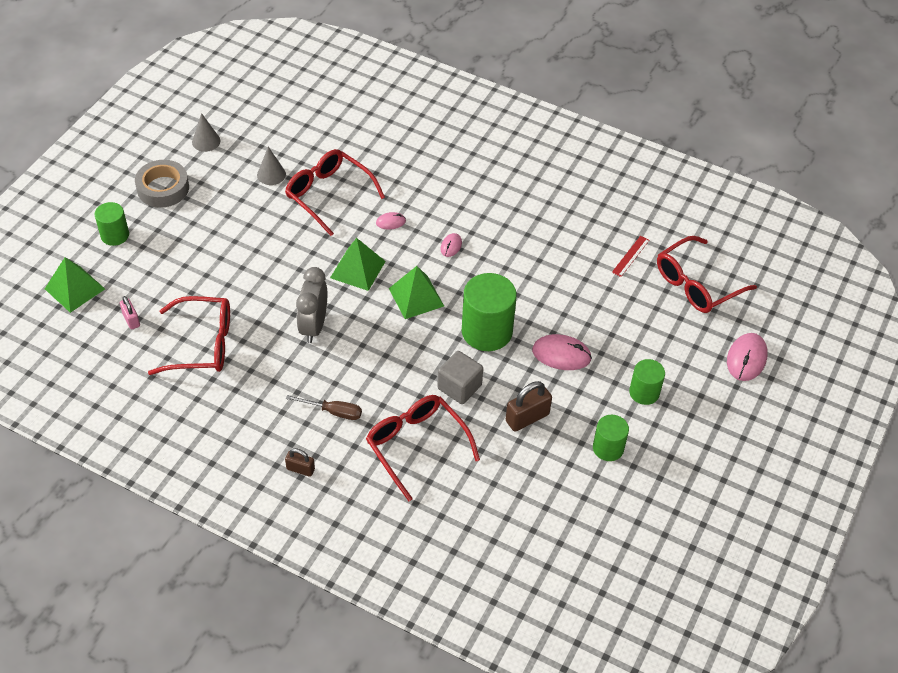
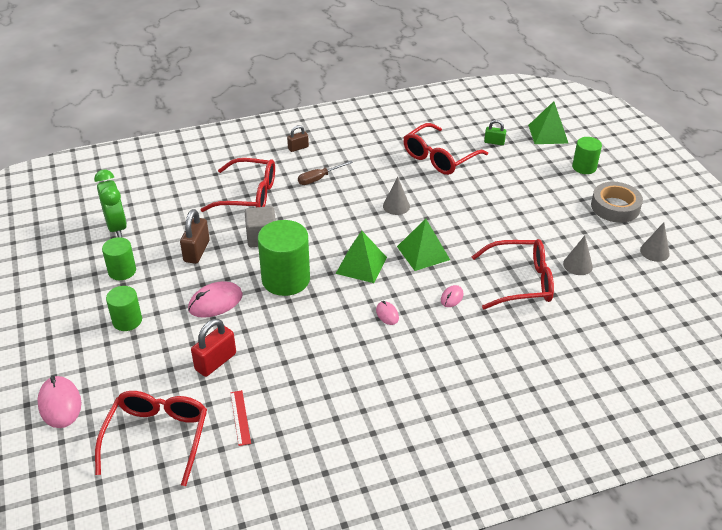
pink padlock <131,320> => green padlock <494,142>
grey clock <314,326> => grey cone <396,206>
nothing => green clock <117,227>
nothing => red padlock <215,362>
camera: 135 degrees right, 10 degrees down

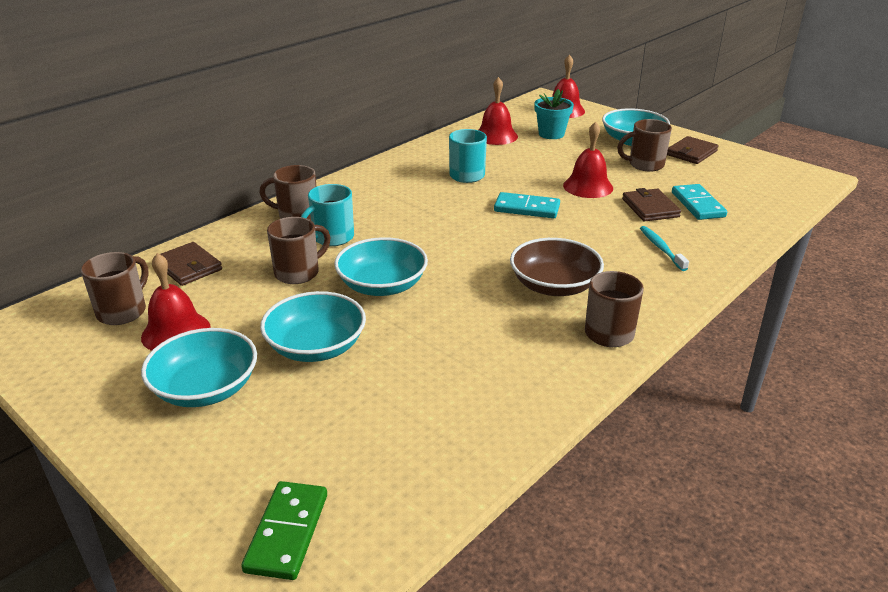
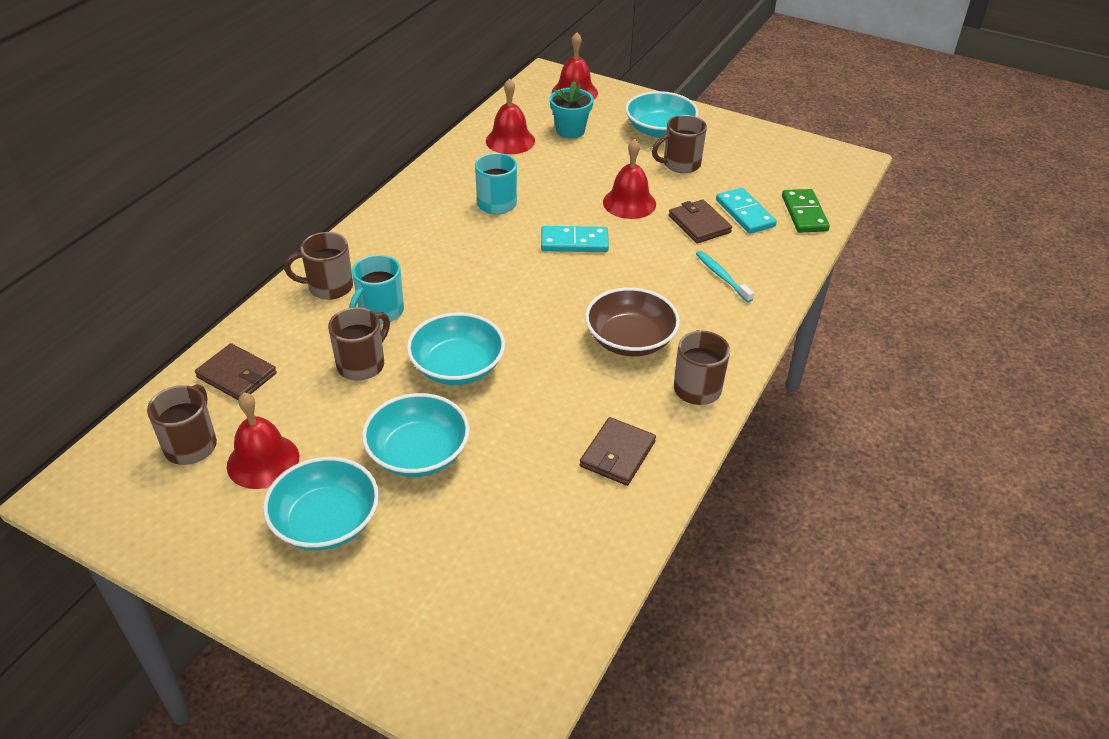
green domino <287,532> => green domino <804,213>, relocated
brown wallet <691,153> => brown wallet <617,454>, relocated
camera: 15 degrees left, 10 degrees up

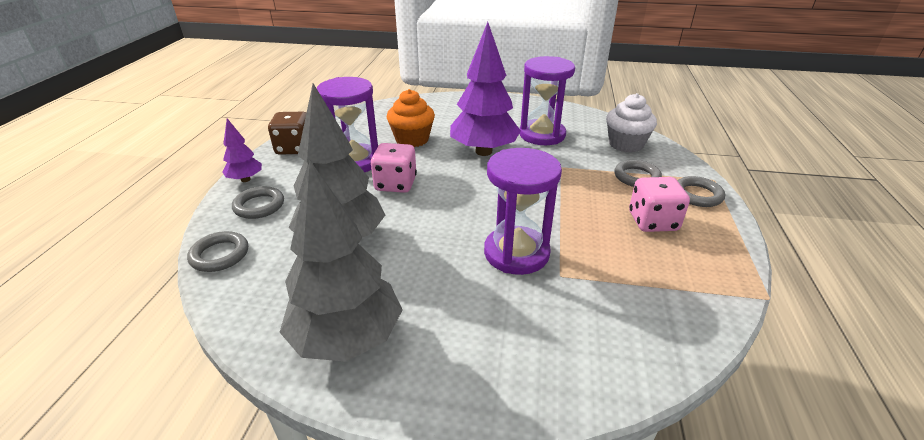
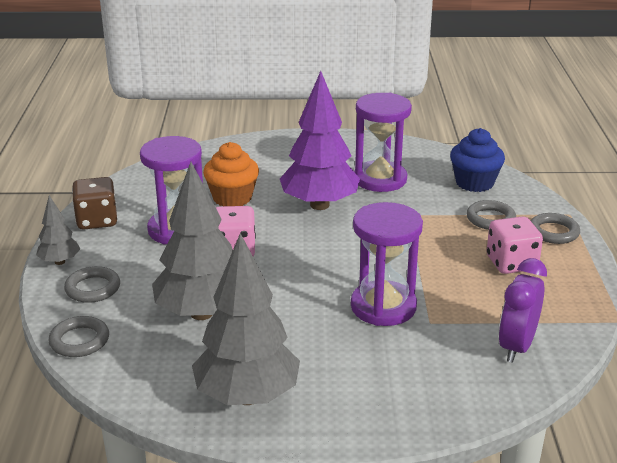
purple tree <245,179> => grey tree <60,262>
white cupcake <625,144> => blue cupcake <474,183>
nothing => purple clock <517,347>
camera: 10 degrees left, 5 degrees down

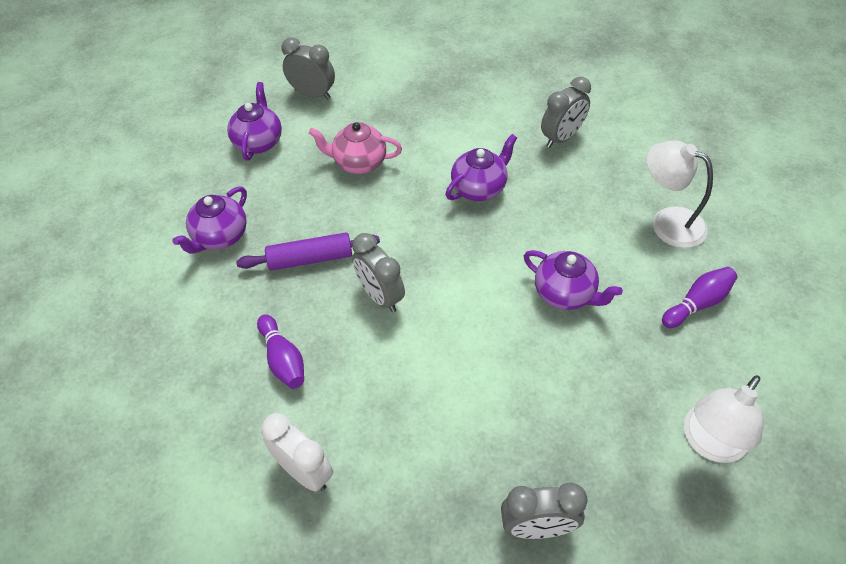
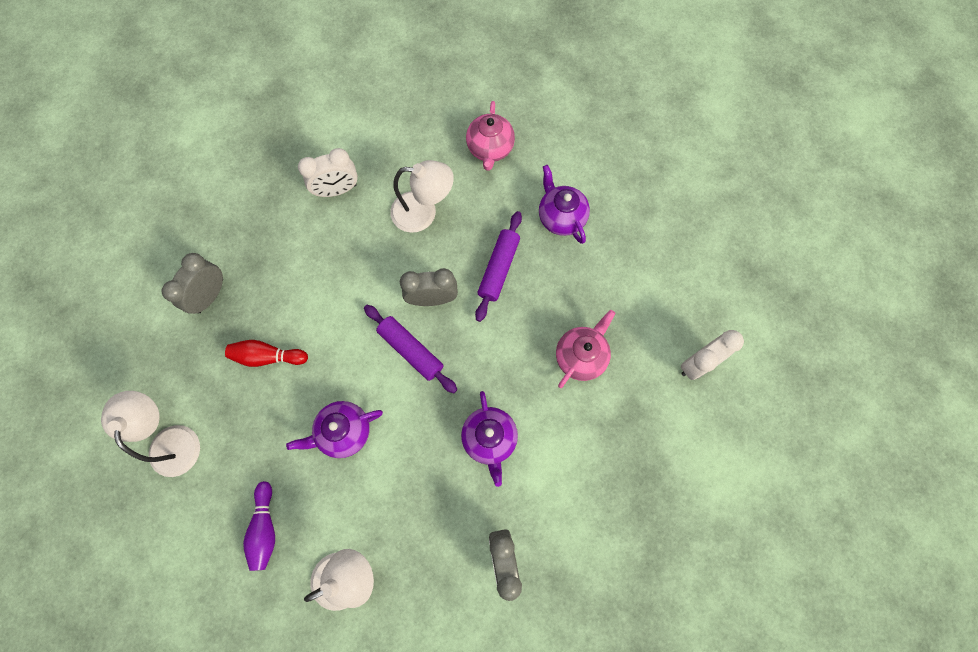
purple teapot <258,142> => nothing
purple bowling pin <283,359> => white lamp <423,212>
grey clock <312,94> => white clock <698,363>
nothing => red bowling pin <268,356>
nothing => purple rolling pin <411,350>
nothing => pink teapot <490,149>
camera: 120 degrees right, 20 degrees up

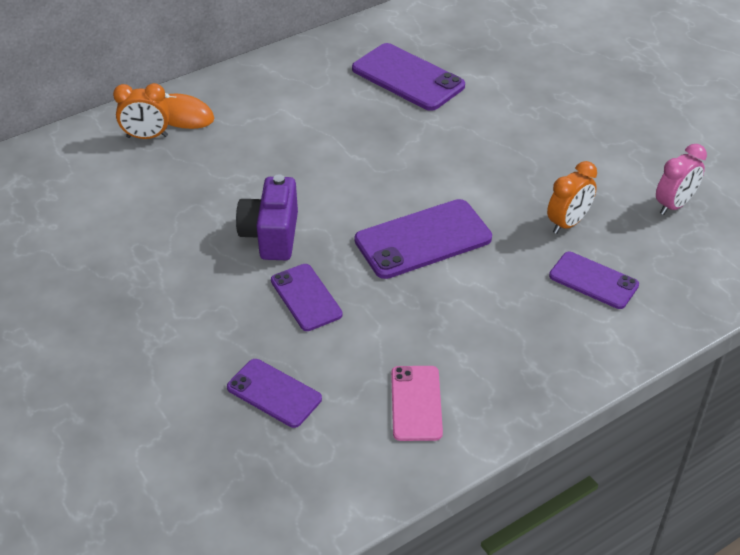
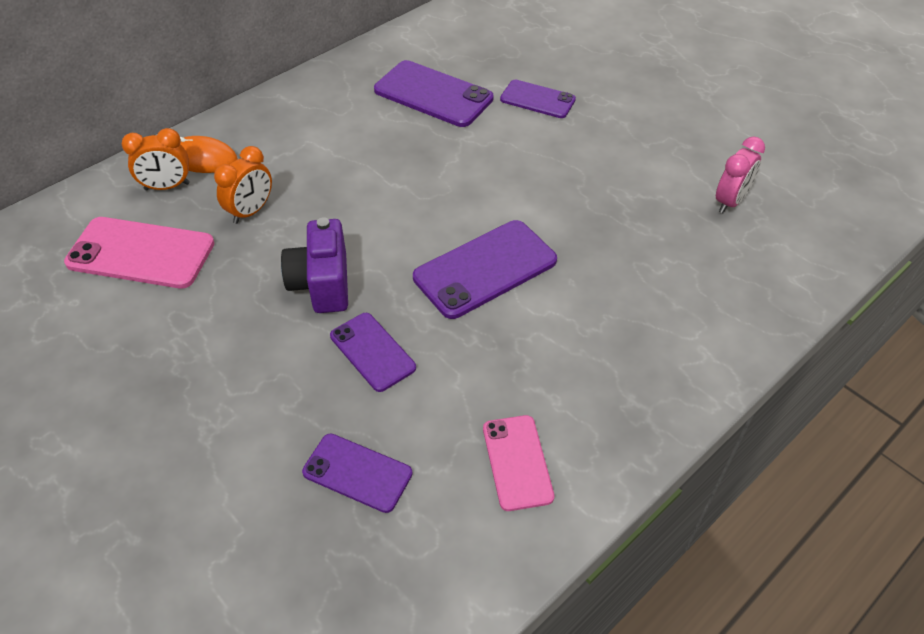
orange clock <568,223> => orange clock <251,211>, relocated
purple phone <593,281> => purple phone <537,100>, relocated
nothing => pink phone <141,253>
camera: 10 degrees left, 5 degrees up

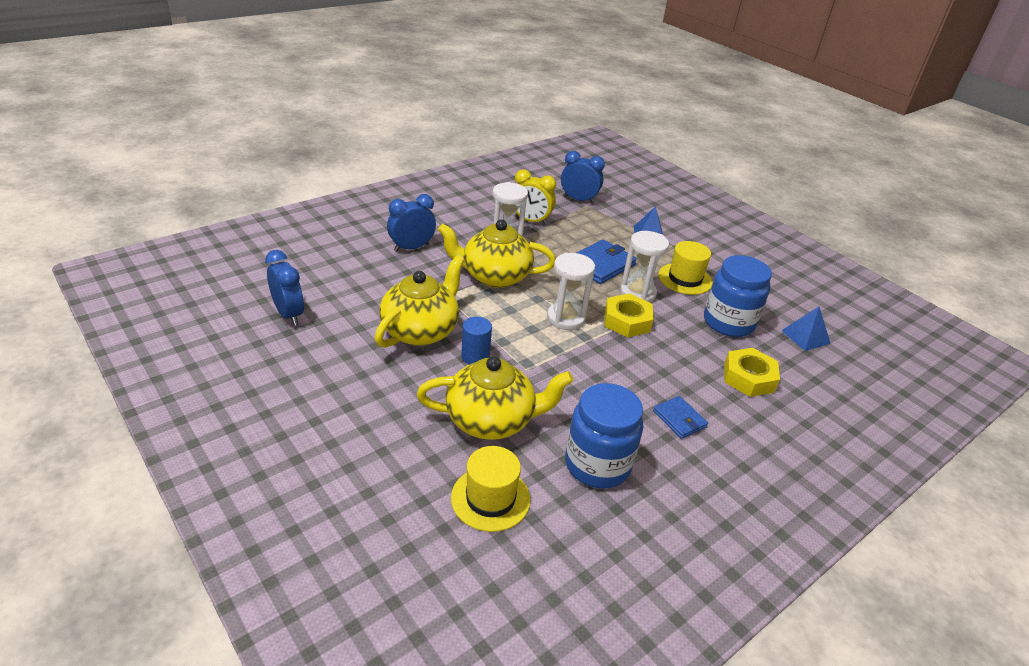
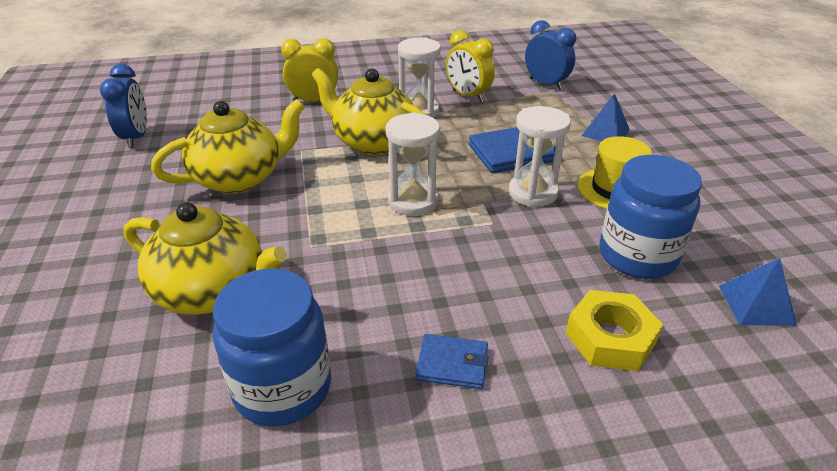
blue clock <411,248> => yellow clock <314,101>
yellow hat <490,498> => nothing
blue cylinder <475,356> => nothing
yellow nut <627,321> => nothing
blue wallet <679,419> => blue wallet <452,364>, 75 degrees counterclockwise
camera: 30 degrees right, 0 degrees up

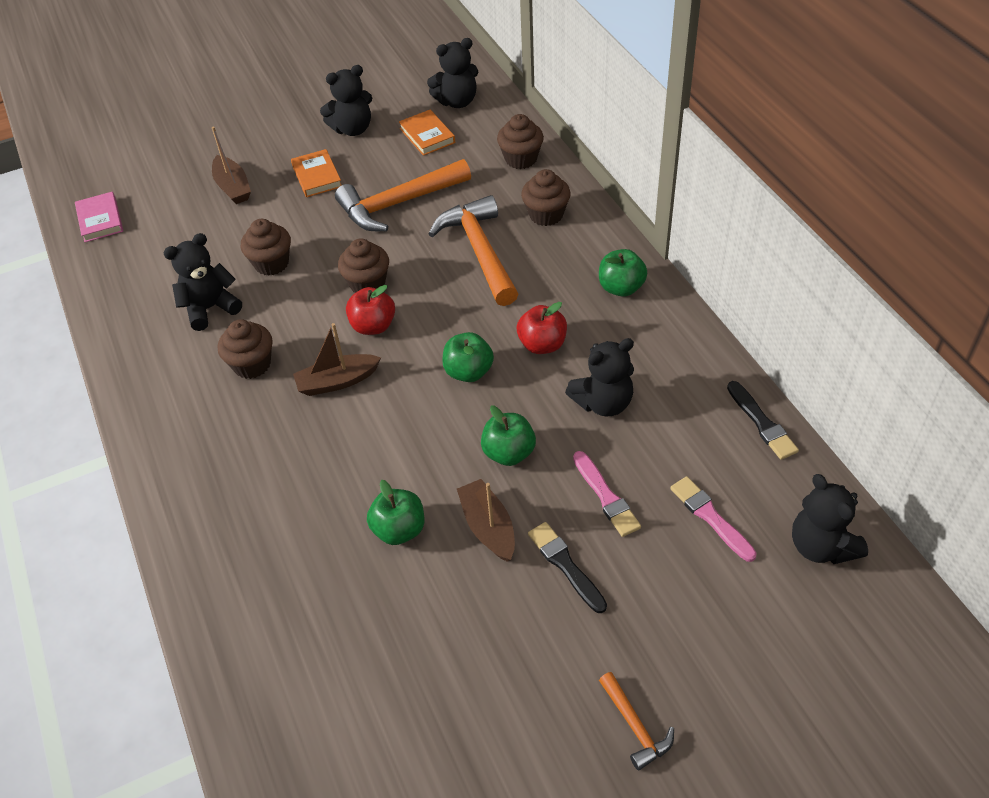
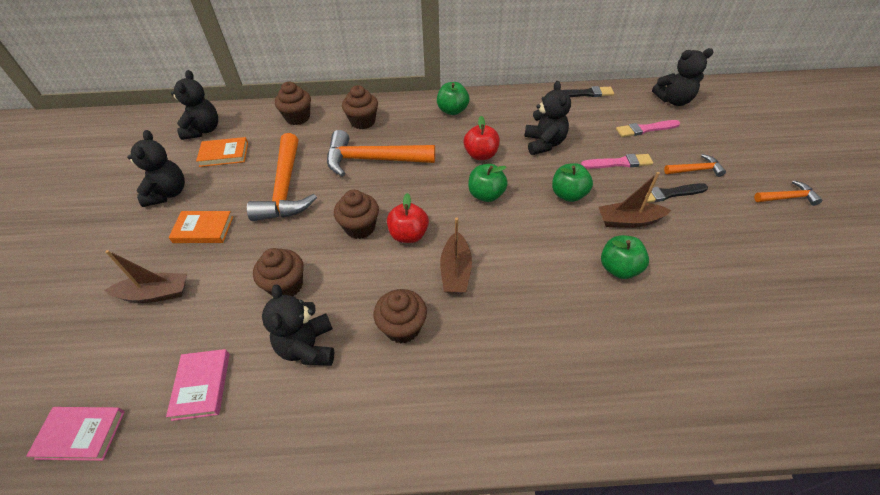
nothing => pink book <201,385>
nothing => orange hammer <695,170>
camera: 70 degrees left, 0 degrees up

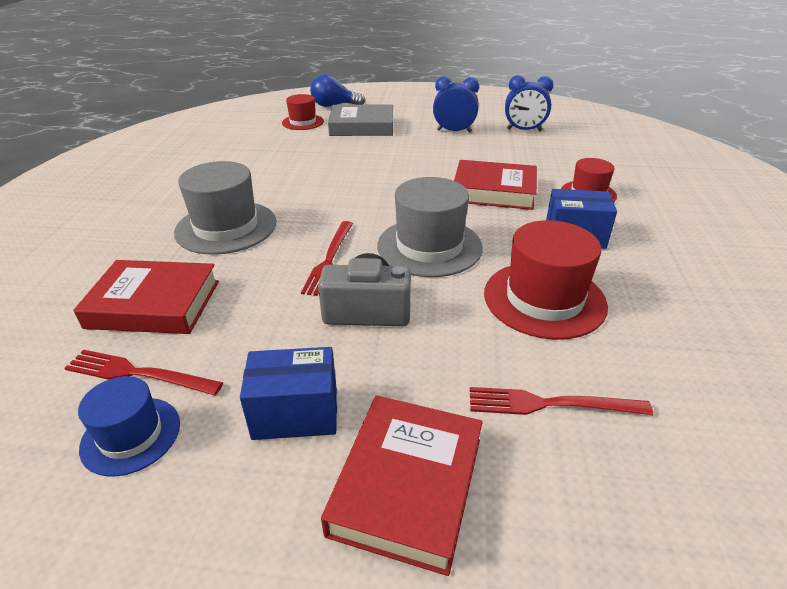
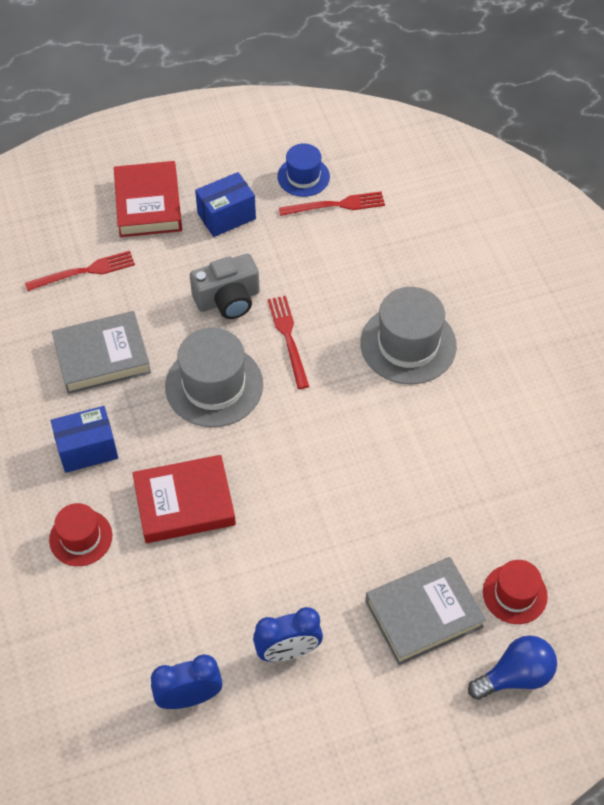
red book <154,304> => nothing
red hat <544,299> => grey book <102,357>
camera: 155 degrees right, 20 degrees up

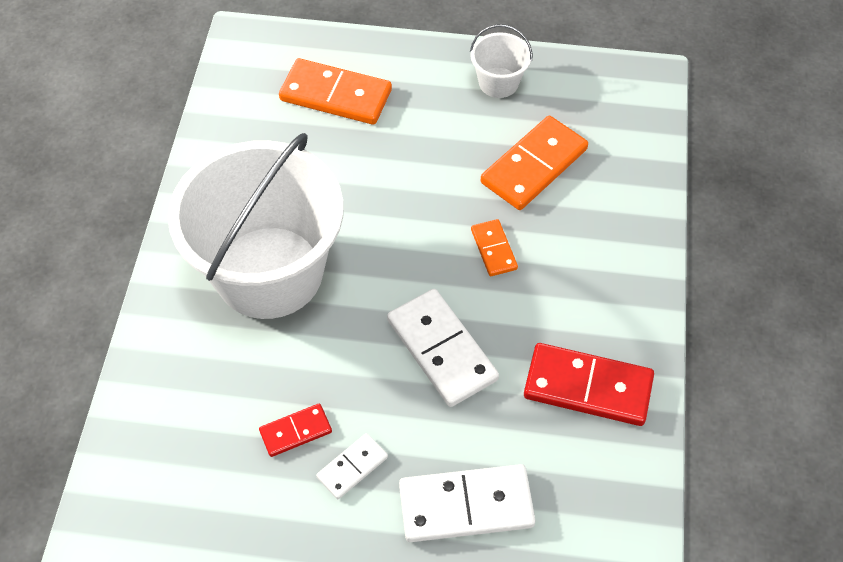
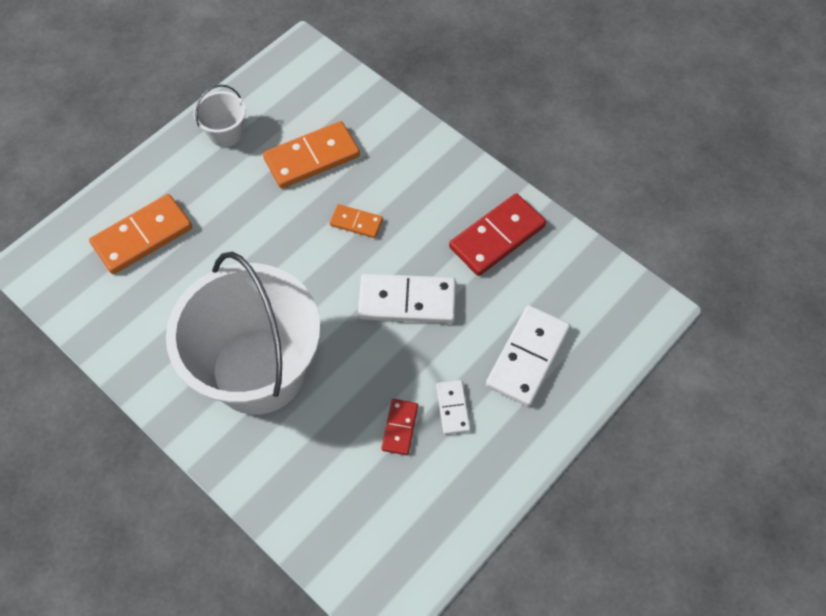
orange domino <534,166> => orange domino <312,158>, 75 degrees clockwise
camera: 55 degrees left, 5 degrees up

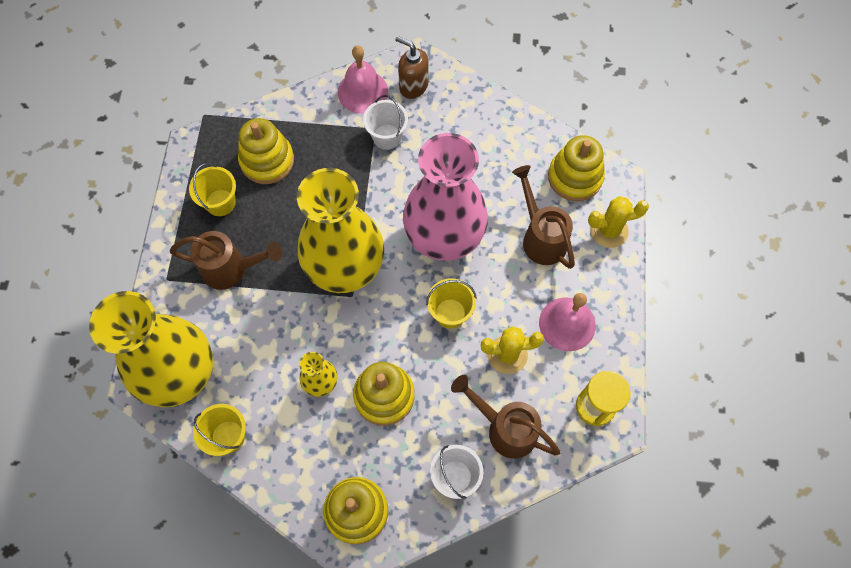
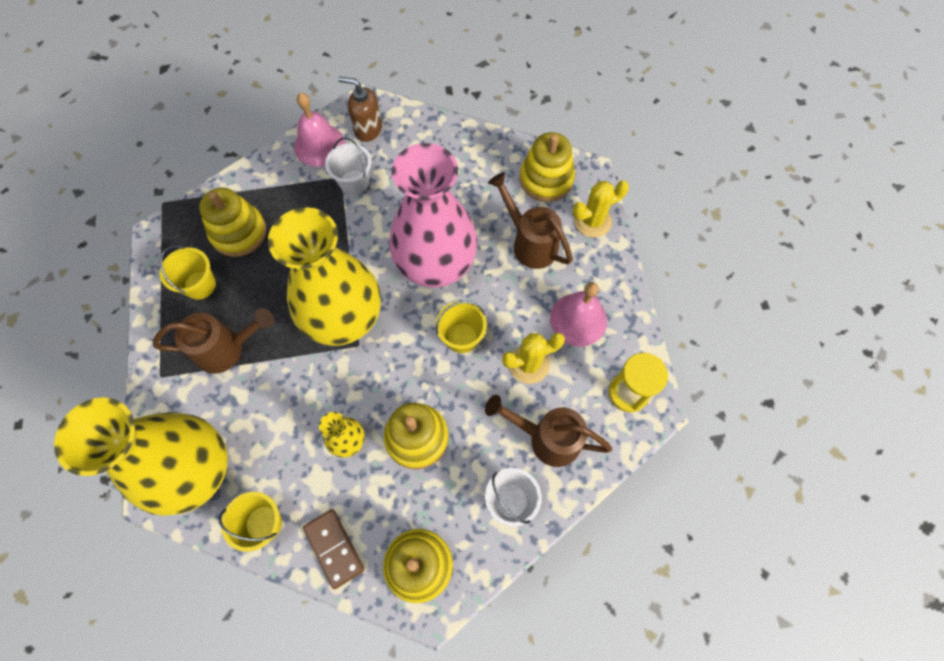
nothing => brown domino <334,548>
camera: 15 degrees left, 0 degrees up

